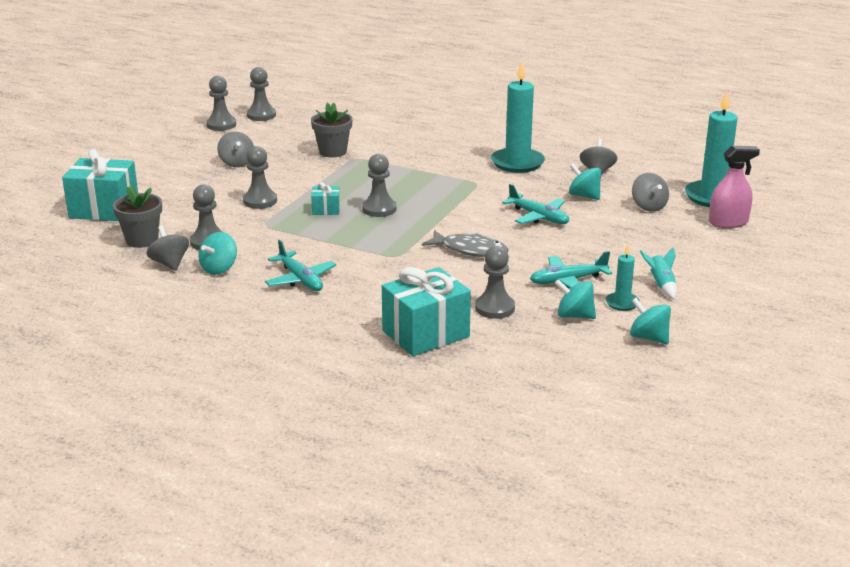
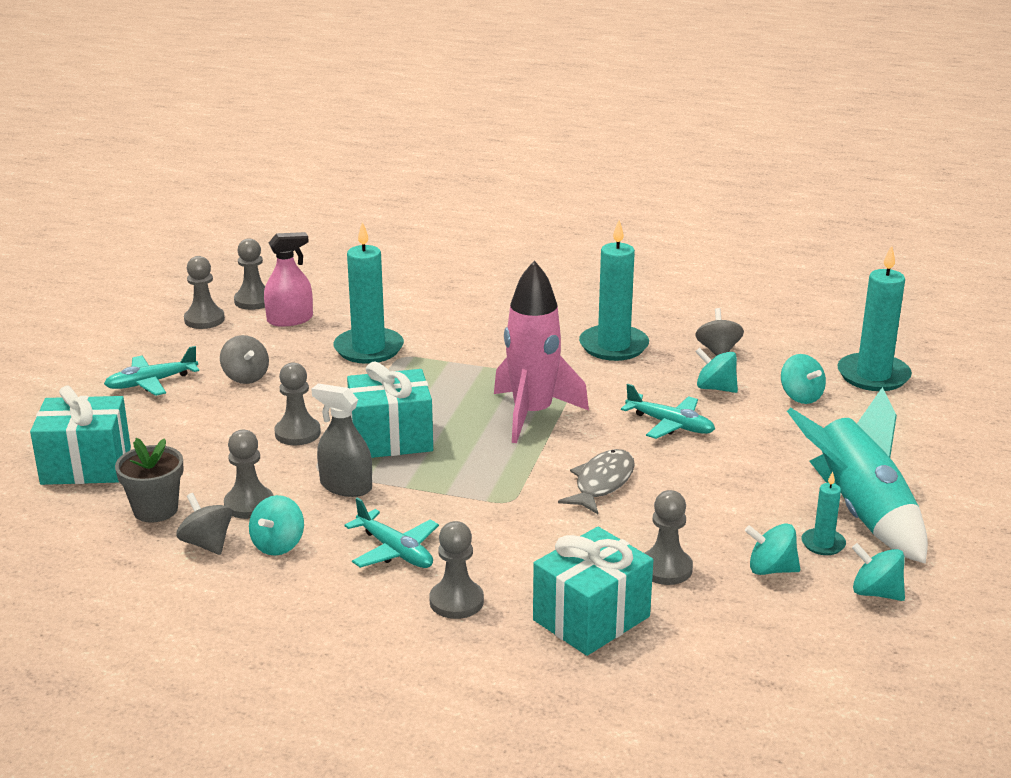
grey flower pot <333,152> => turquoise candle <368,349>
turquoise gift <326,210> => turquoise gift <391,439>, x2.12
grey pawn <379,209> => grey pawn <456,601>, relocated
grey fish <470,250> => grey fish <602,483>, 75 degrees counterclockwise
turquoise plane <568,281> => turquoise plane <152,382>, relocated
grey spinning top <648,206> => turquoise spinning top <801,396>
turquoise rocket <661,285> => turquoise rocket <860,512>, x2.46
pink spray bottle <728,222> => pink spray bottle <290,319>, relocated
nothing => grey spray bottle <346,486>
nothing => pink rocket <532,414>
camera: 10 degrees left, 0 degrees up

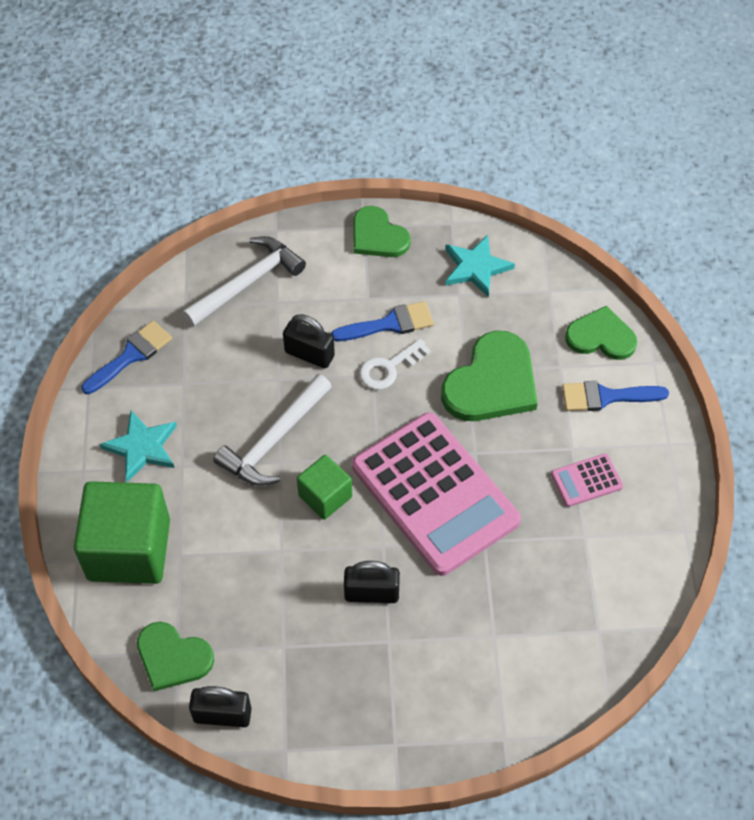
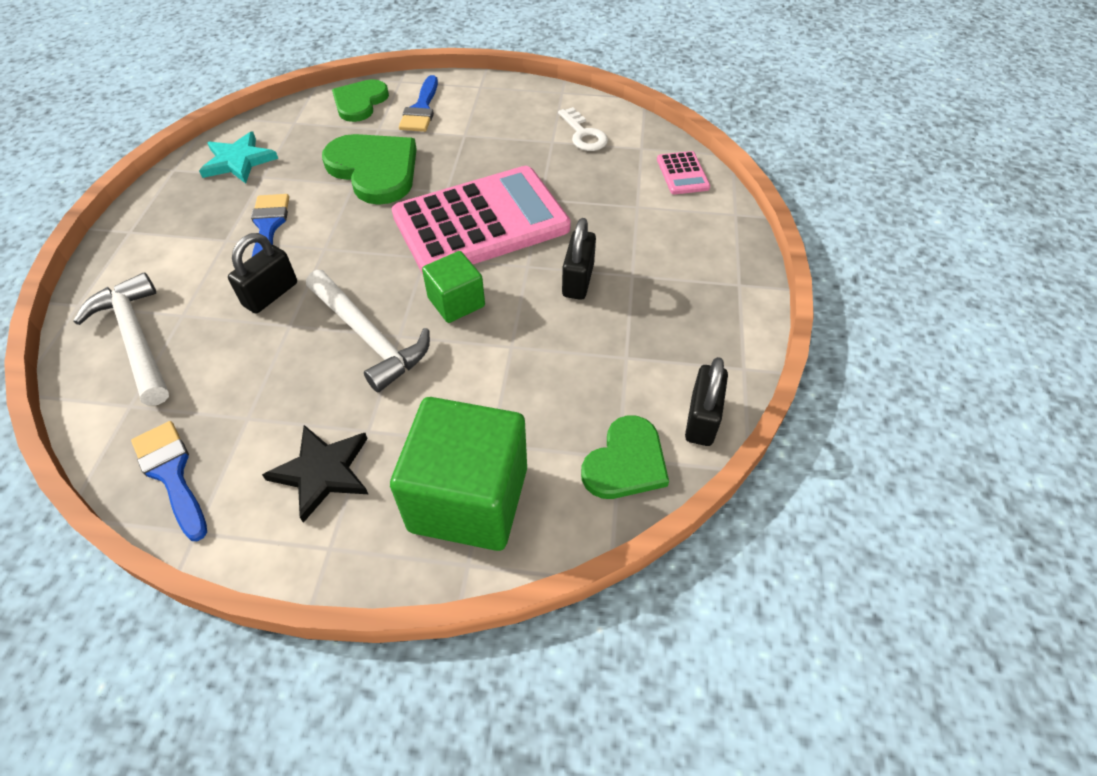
turquoise star <142,447> => black star <322,472>
green heart <378,236> => nothing
white key <389,368> => white key <583,134>, relocated
pink calculator <586,480> => pink calculator <682,174>, relocated
camera: 80 degrees left, 5 degrees down

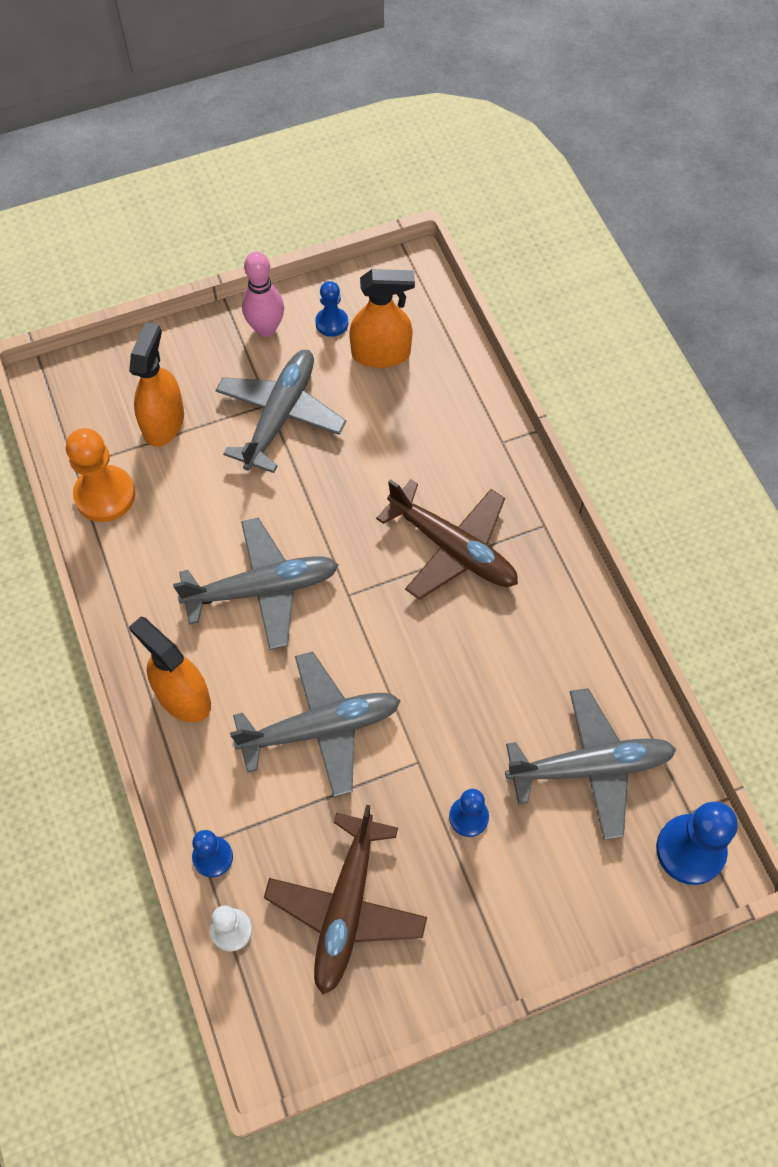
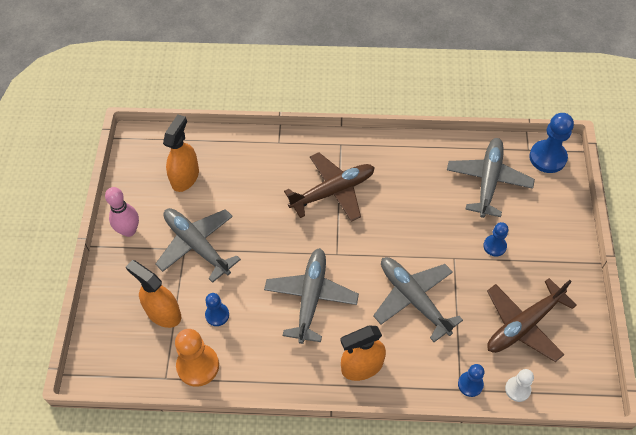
grey plane <320,729> => grey plane <414,299>, 45 degrees counterclockwise
brown plane <346,907> => brown plane <524,324>, 105 degrees clockwise
blue pawn <332,323> => blue pawn <217,315>, relocated
camera: 65 degrees left, 5 degrees down

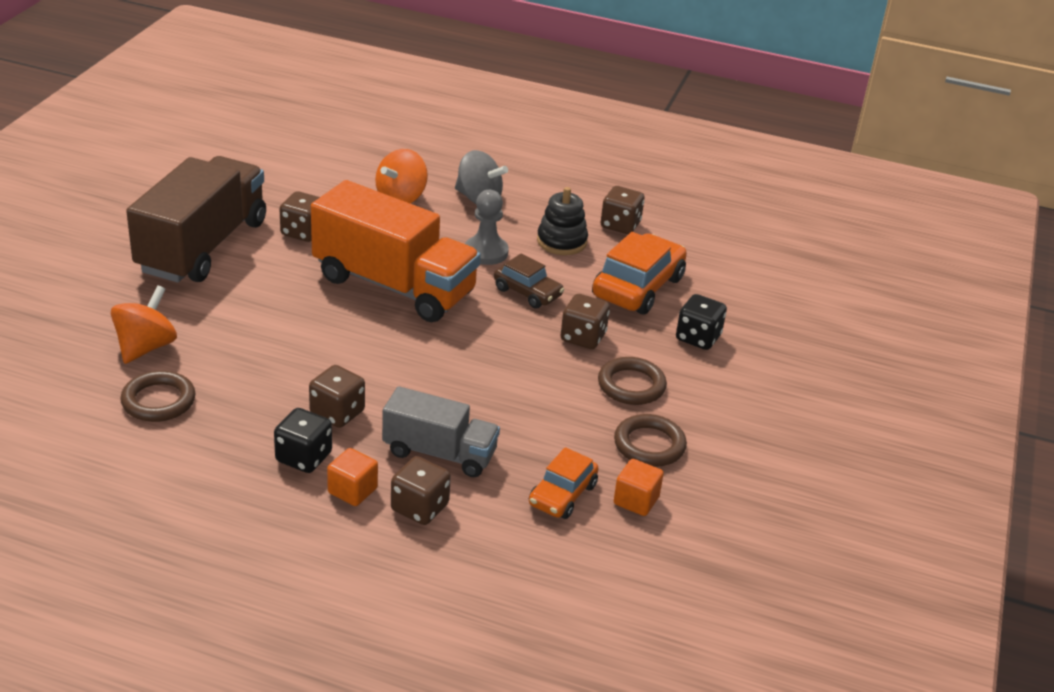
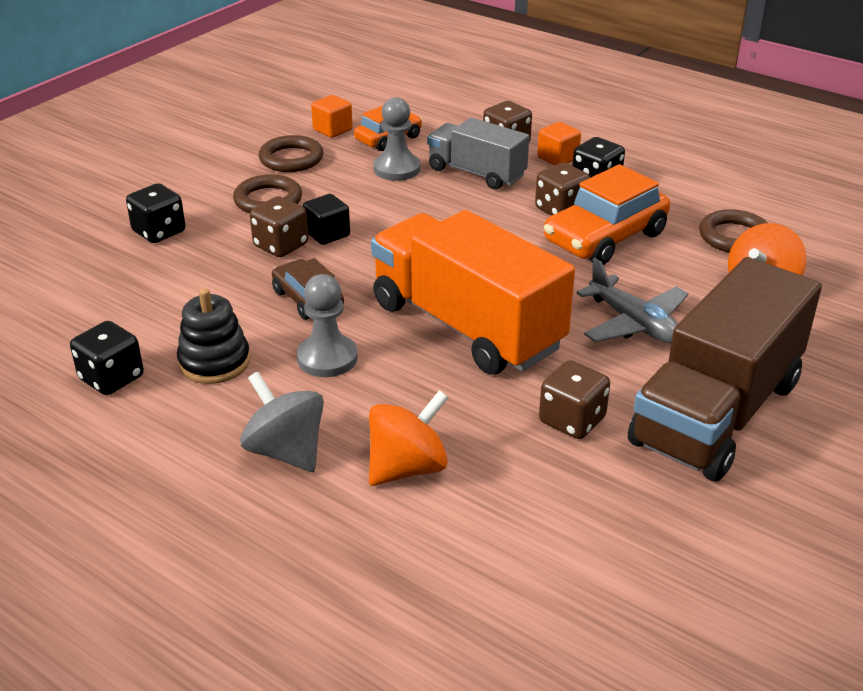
orange car <638,287> => orange car <605,238>, relocated
brown dice <620,225> => black dice <111,378>
nothing => black cube <327,234>
nothing => grey pawn <397,169>
nothing => grey plane <634,323>
camera: 160 degrees left, 0 degrees up

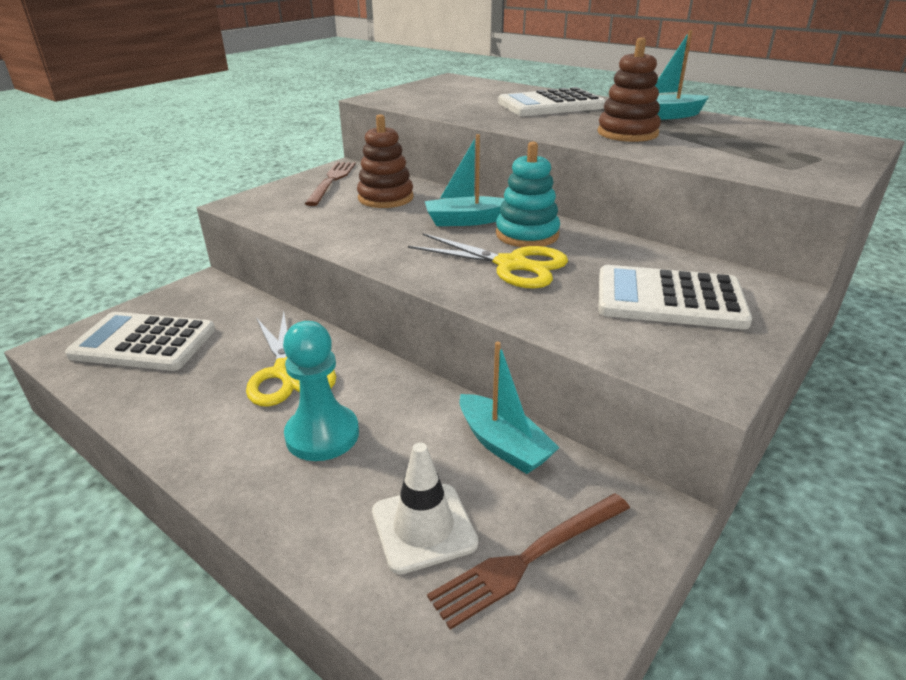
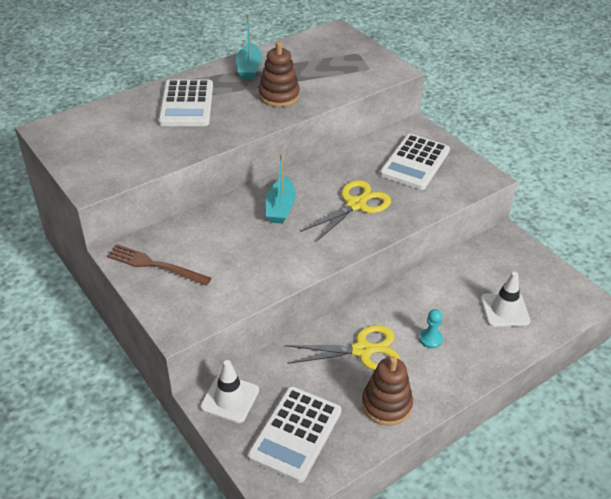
turquoise pawn <322,435> => turquoise pawn <430,339>, x0.55
brown stacking toy <385,198> => brown stacking toy <386,404>, relocated
brown fork <529,558> => nothing
turquoise boat <503,445> => nothing
turquoise stacking toy <527,234> => nothing
nothing => white traffic cone <230,398>
camera: 75 degrees left, 10 degrees up

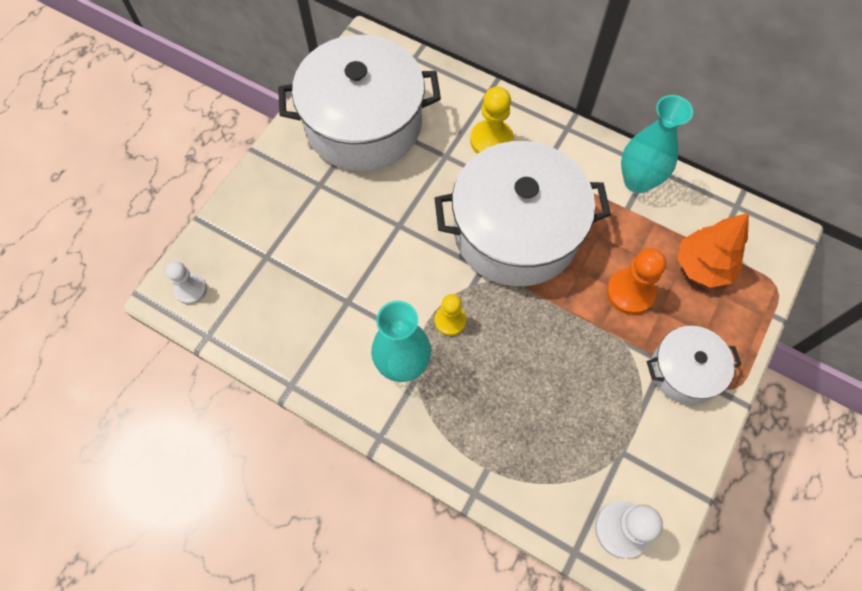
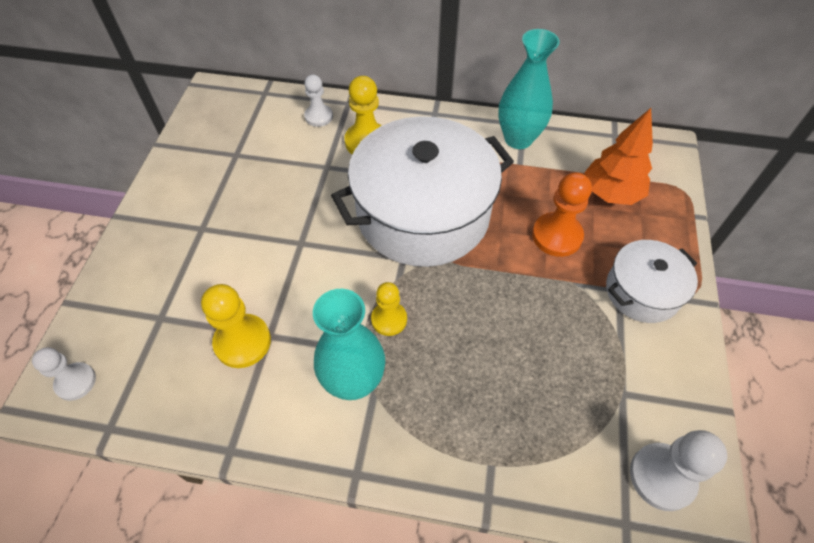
white pot <363,123> => nothing
nothing => yellow pawn <242,342>
nothing => white pawn <319,116>
camera: 20 degrees left, 10 degrees down

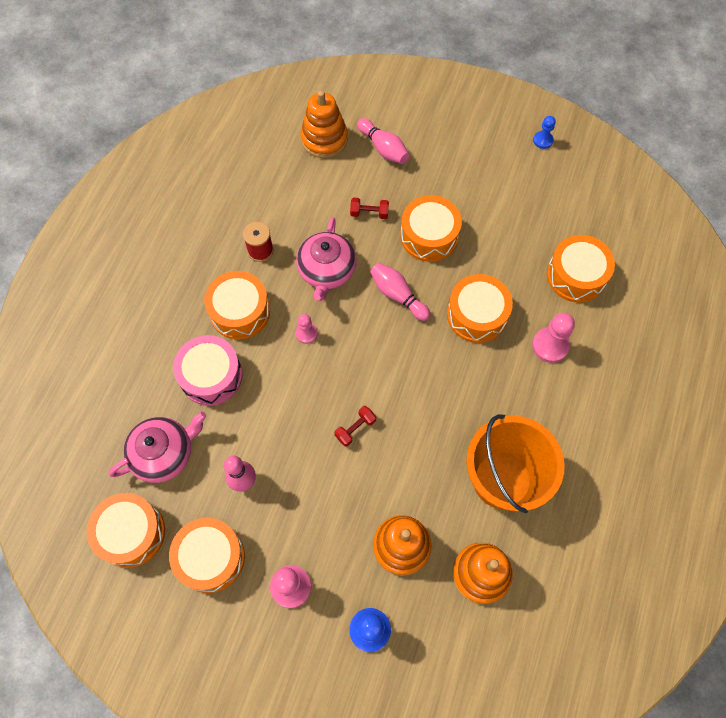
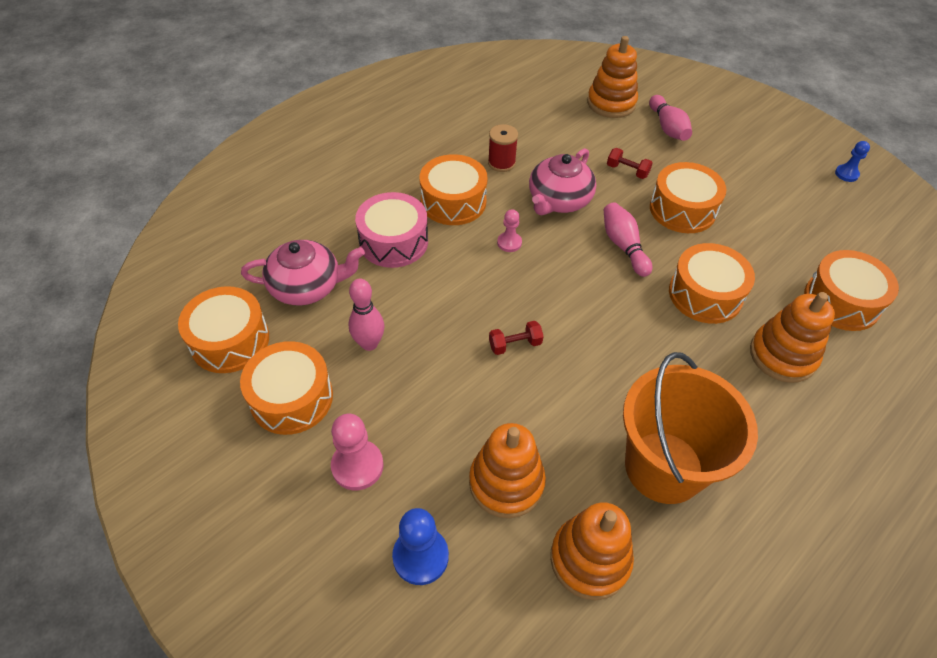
pink pawn <550,345> => orange stacking toy <782,355>
camera: 25 degrees right, 15 degrees down

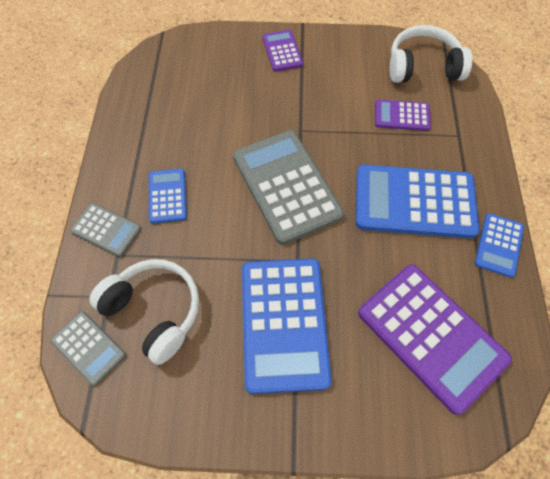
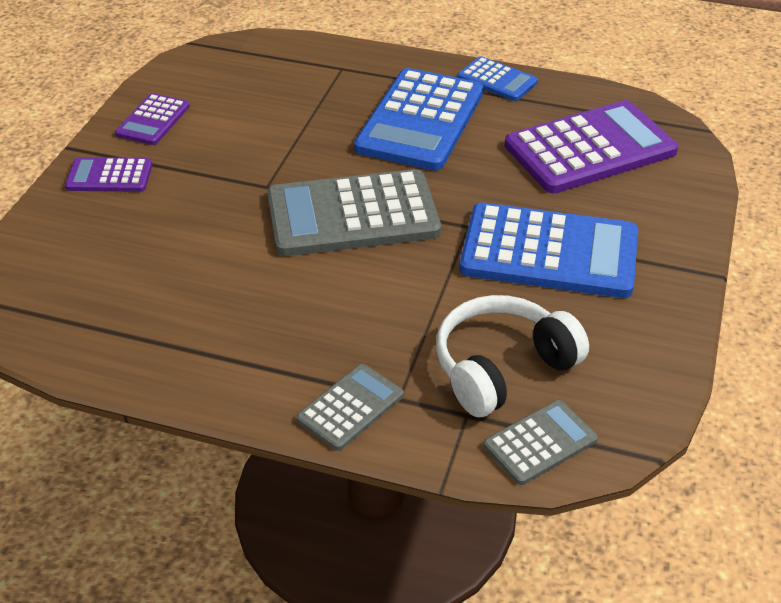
blue calculator <167,196> => nothing
purple calculator <402,116> => purple calculator <153,120>, relocated
white headphones <423,67> => nothing
camera: 75 degrees left, 20 degrees down

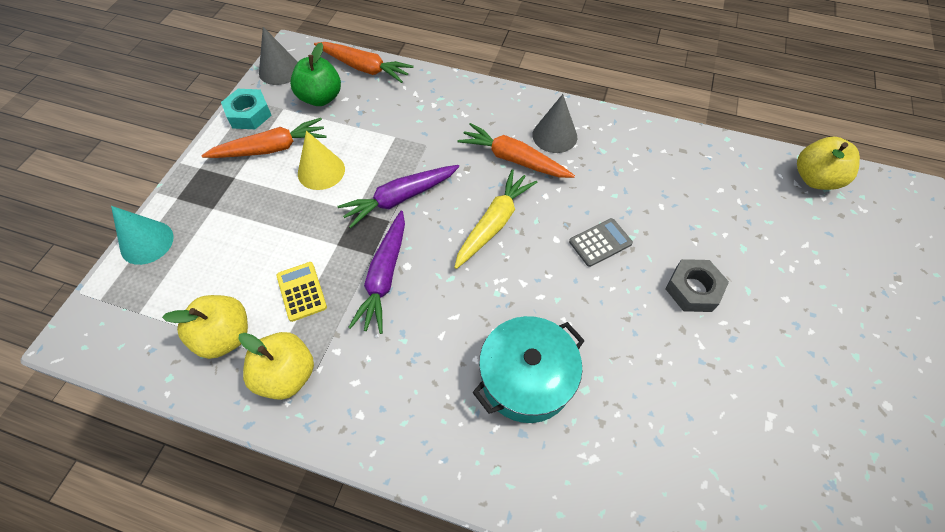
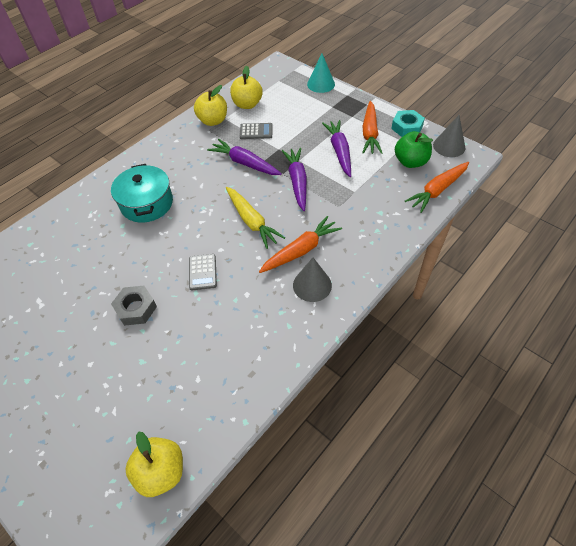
yellow calculator <301,291> => grey calculator <256,131>
yellow cone <321,171> => purple carrot <339,151>
camera: 115 degrees right, 5 degrees down

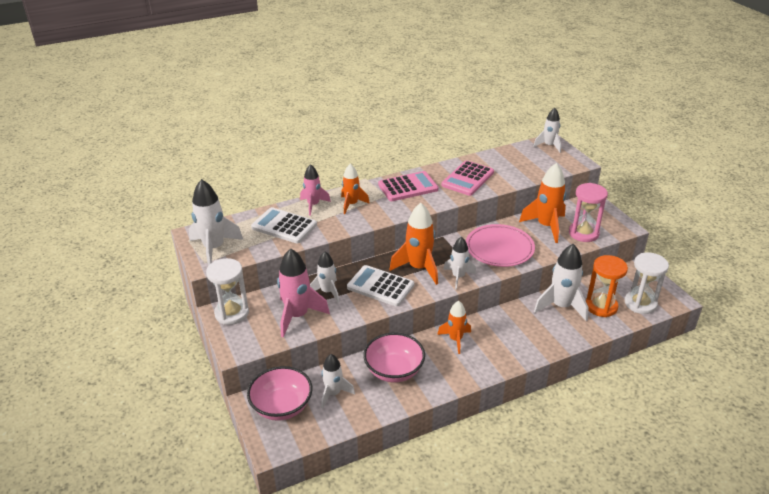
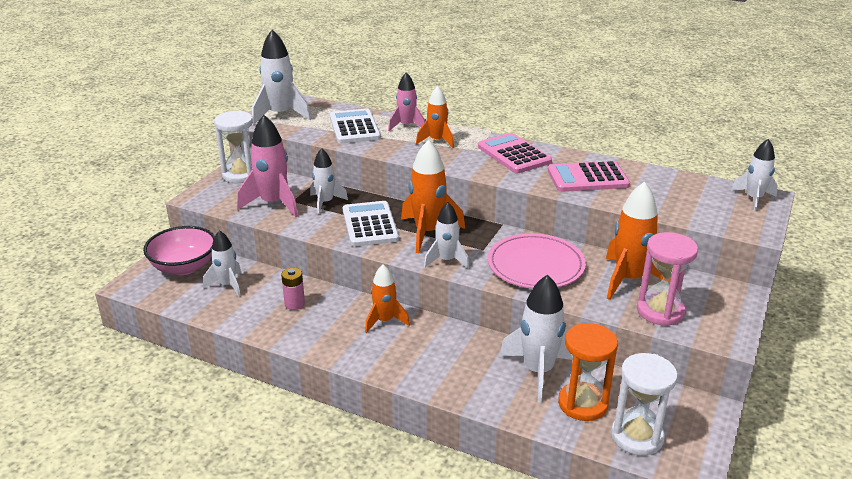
pink bowl <394,370> => pink battery <294,304>
pink calculator <408,187> => pink calculator <513,154>, 150 degrees counterclockwise
camera: 50 degrees right, 5 degrees down

